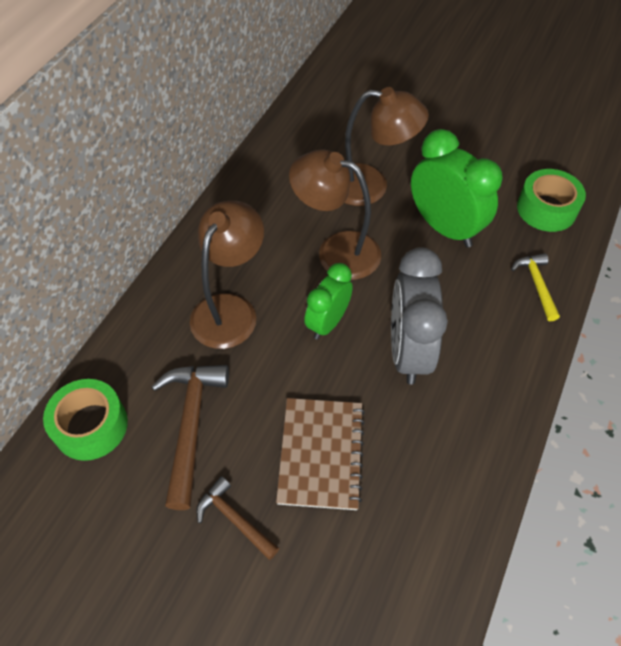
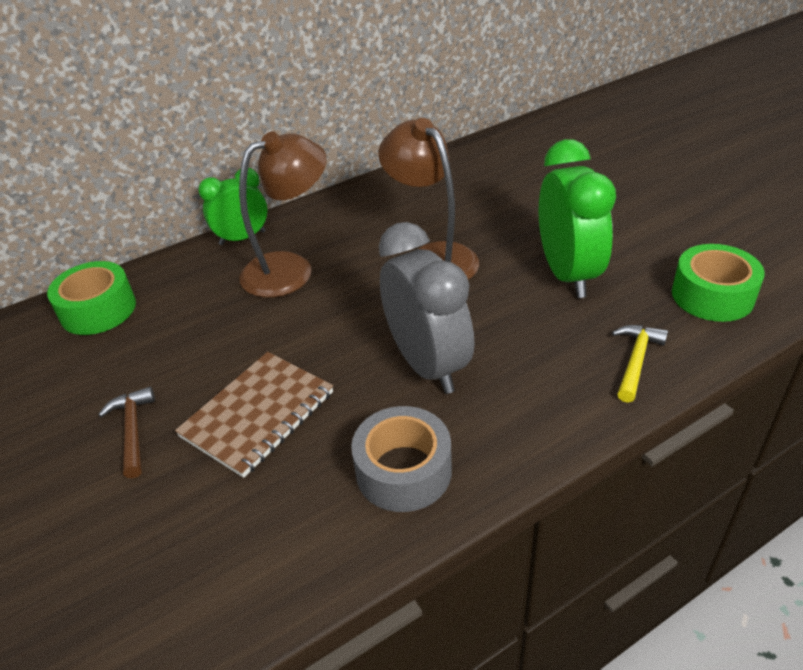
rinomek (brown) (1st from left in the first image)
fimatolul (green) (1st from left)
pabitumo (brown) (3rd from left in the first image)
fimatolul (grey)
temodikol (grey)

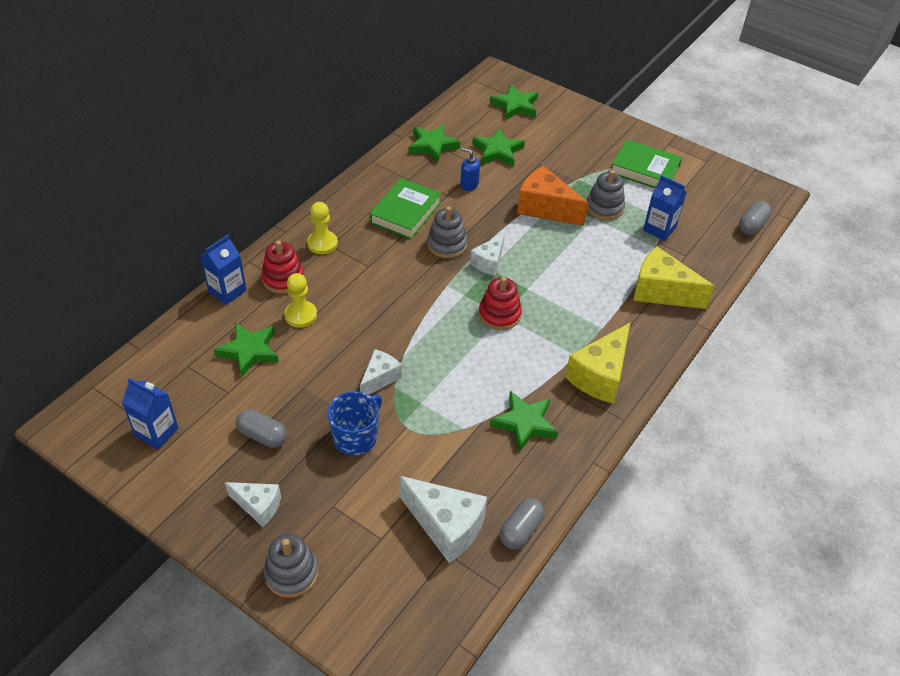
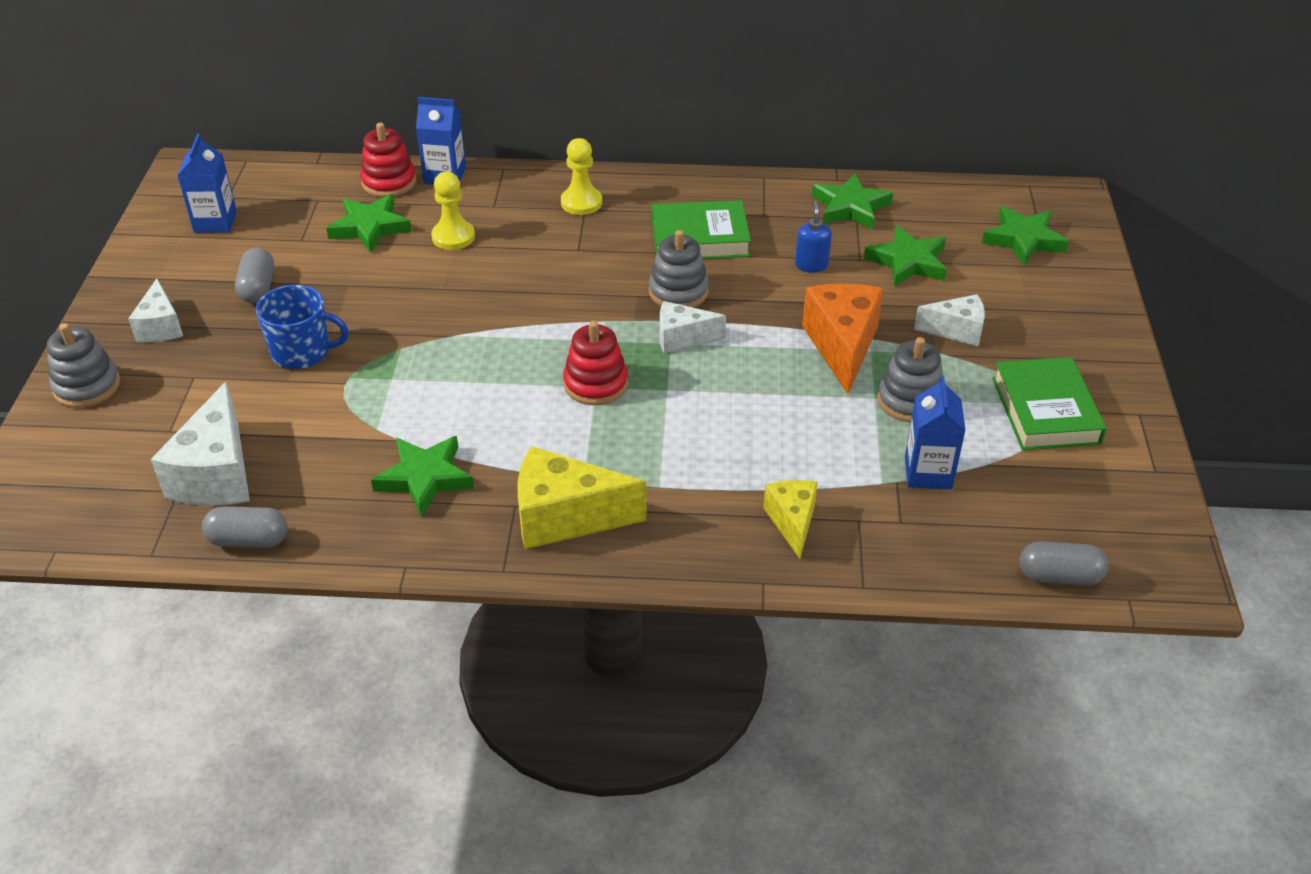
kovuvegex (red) (1st from left)
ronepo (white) (4th from left)
ronepo (yellow) (2nd from left)

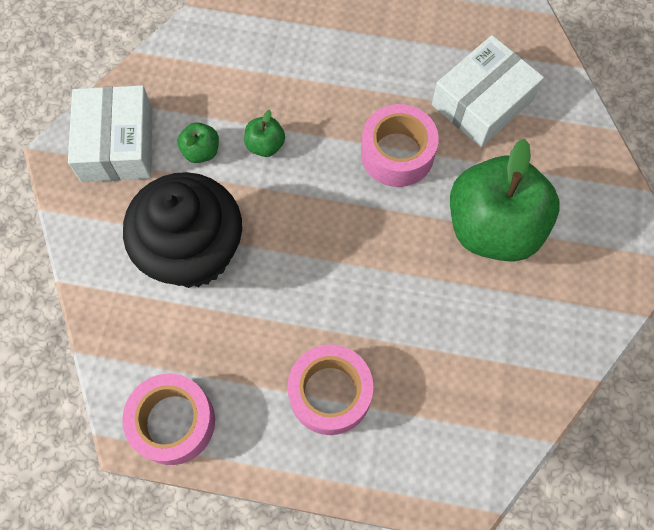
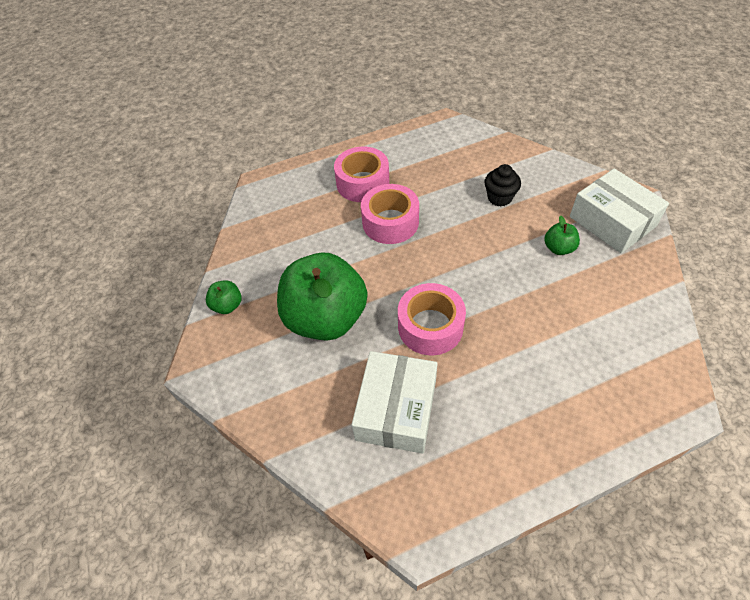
temodikol (pink) (2nd from left)
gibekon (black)
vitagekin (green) (1st from left)

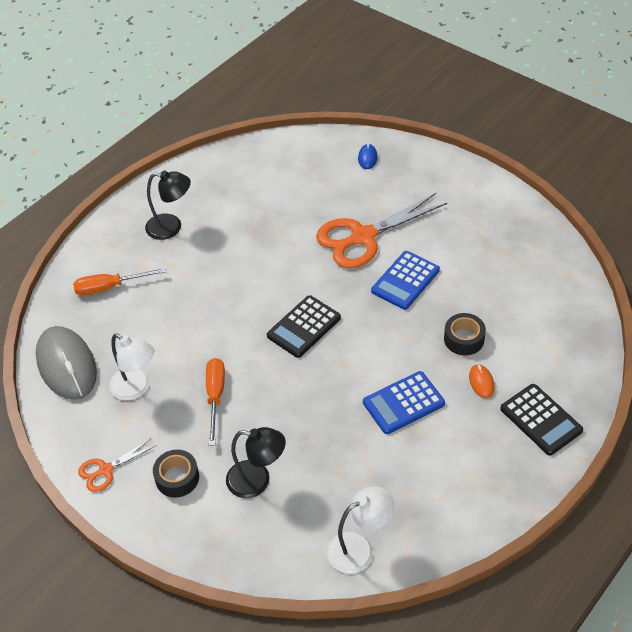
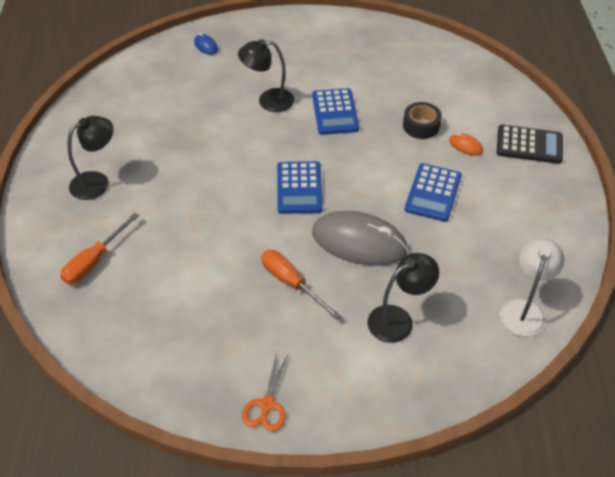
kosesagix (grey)
pabitumo (white) (1st from left in the first image)
temodikol (black) (1st from left in the first image)
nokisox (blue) (1st from left)
pabitumo (black) (2nd from left)

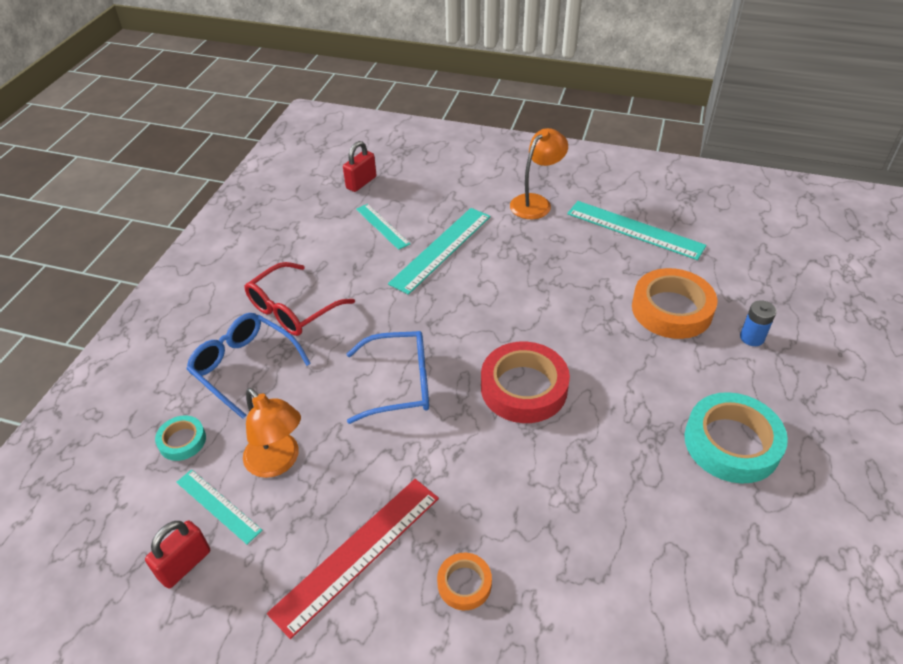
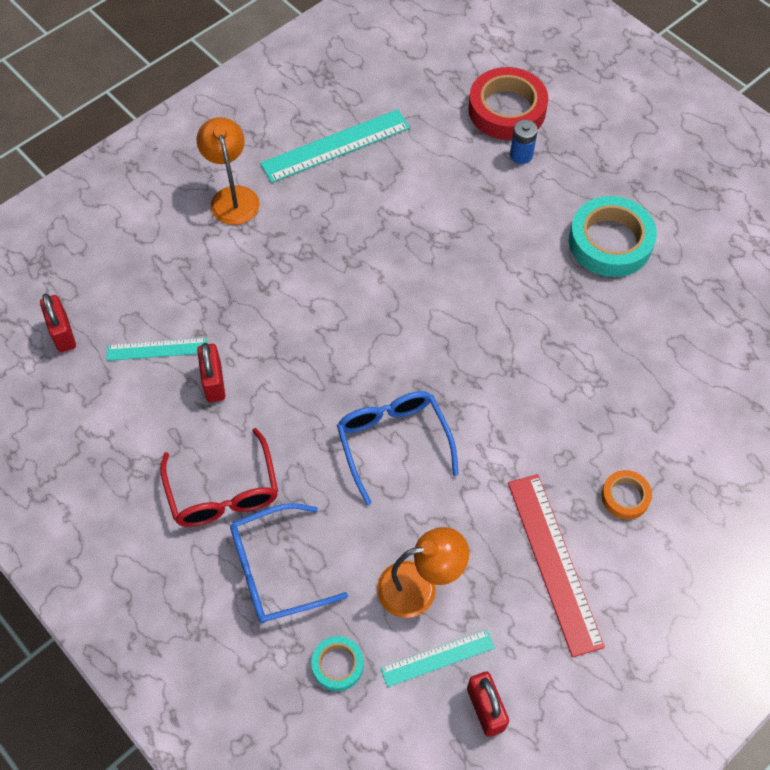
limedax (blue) (2nd from left)
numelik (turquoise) (3rd from left in the first image)
temodikol (red)
temodikol (orange) (2nd from left in the first image)
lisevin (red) (2nd from left)

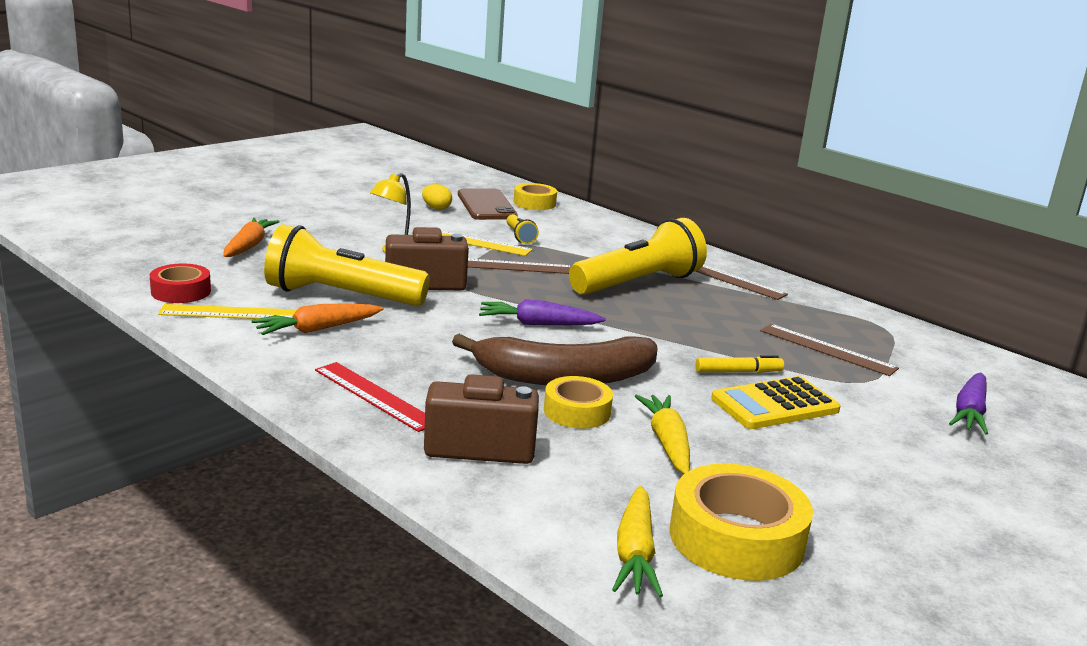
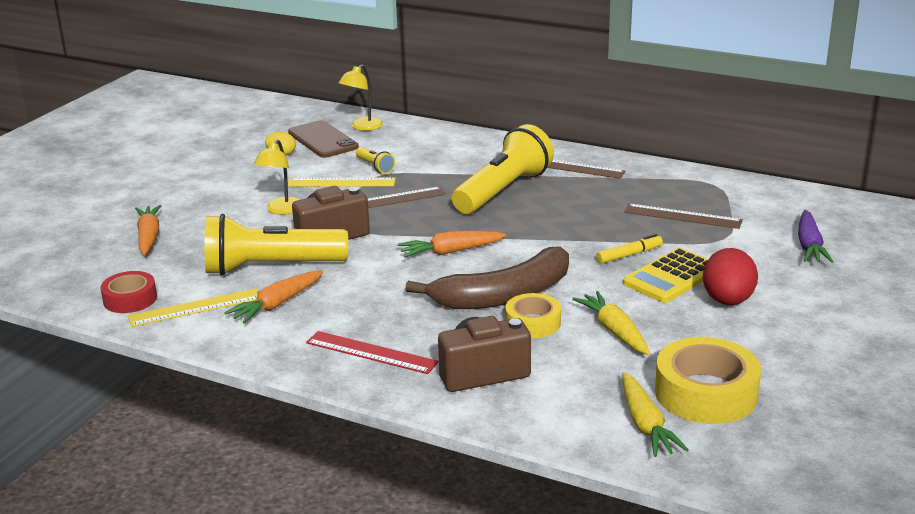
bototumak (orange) (3rd from left)
pabitumo (yellow) (2nd from left)
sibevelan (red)

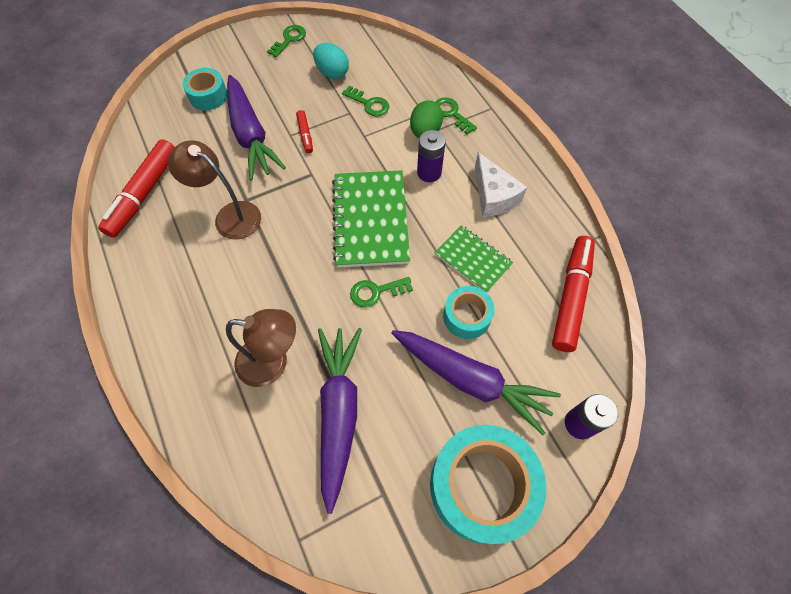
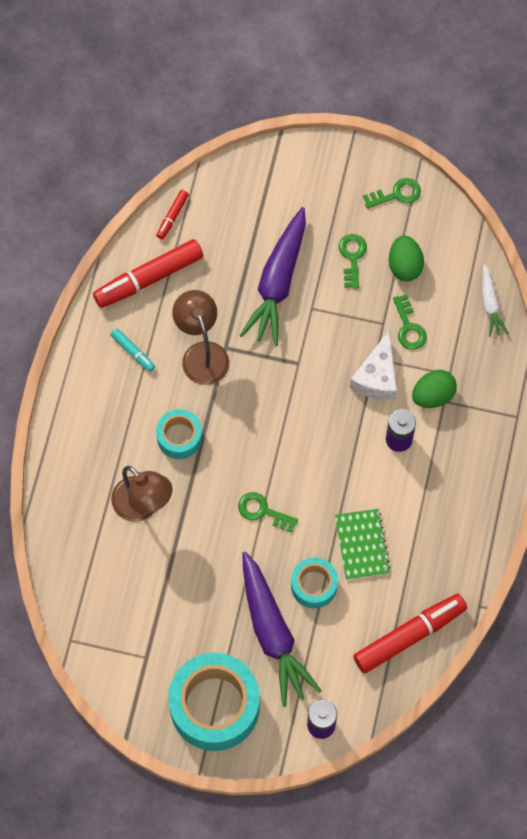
temodikol (turquoise) (1st from left)
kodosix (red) (2nd from left)
sibevelan (green) (1st from left)
bototumak (purple) (2nd from left in the first image)
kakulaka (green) (1st from left in the first image)
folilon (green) (2nd from left)
ronepo (white)
kodosix (turquoise)
bototumak (white)

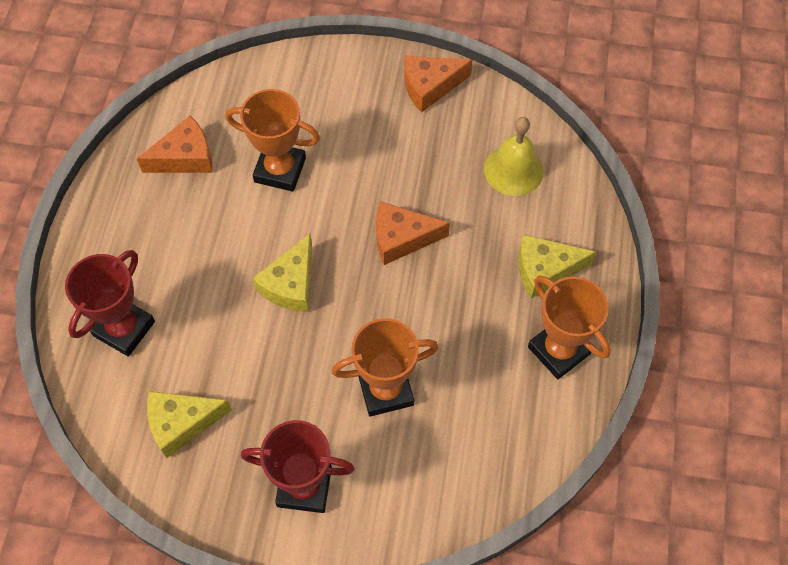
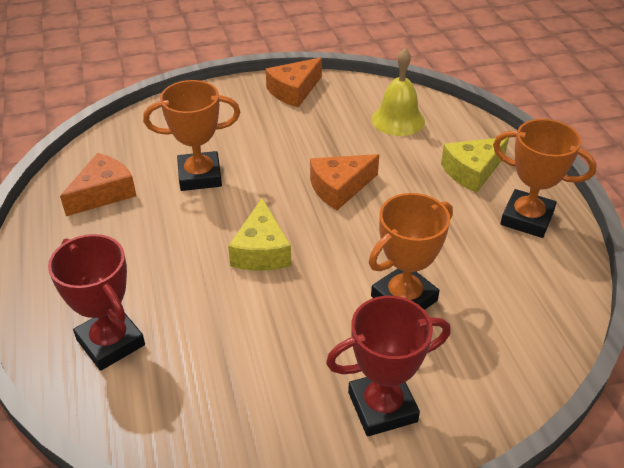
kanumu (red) (1st from left)
ronepo (yellow) (1st from left in the first image)

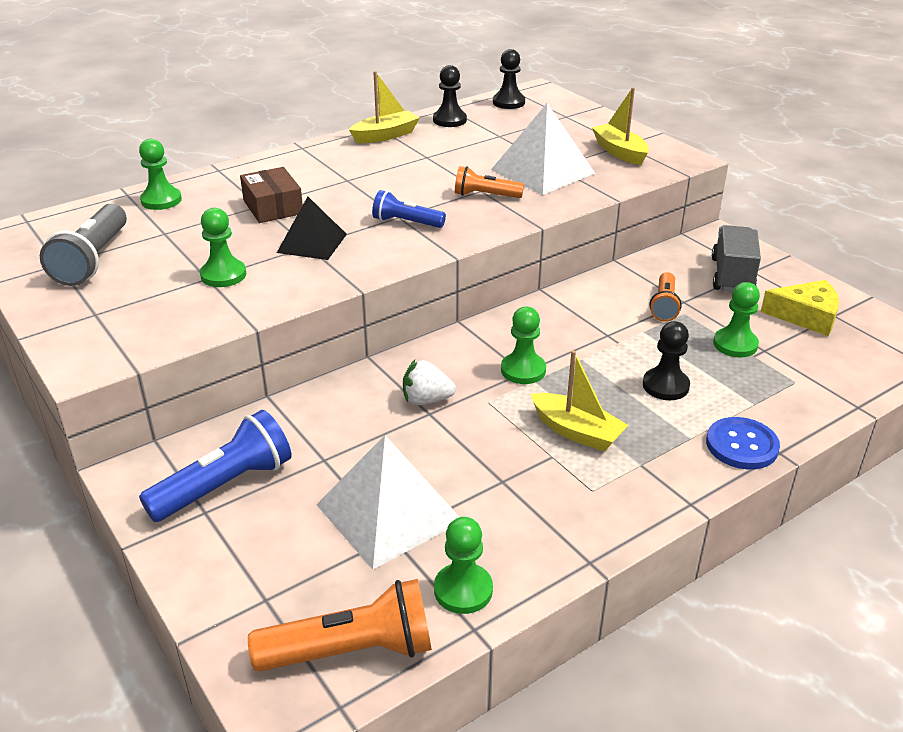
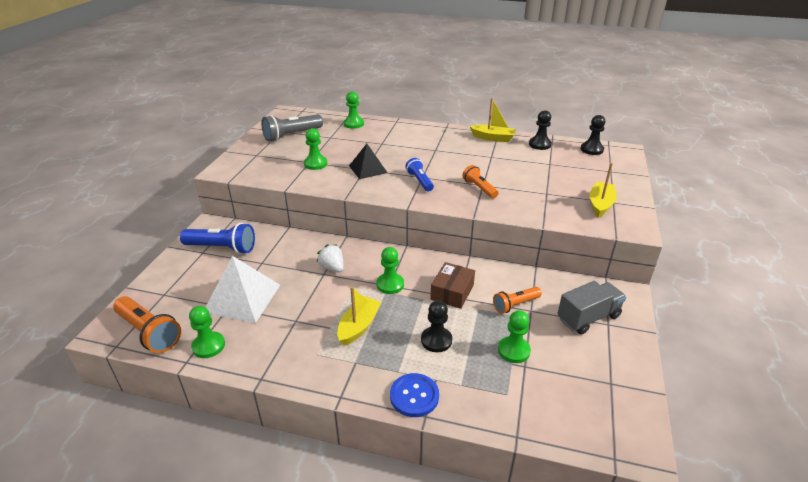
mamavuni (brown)
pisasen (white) (2nd from left in the first image)
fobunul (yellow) (1st from left)
ronepo (yellow)

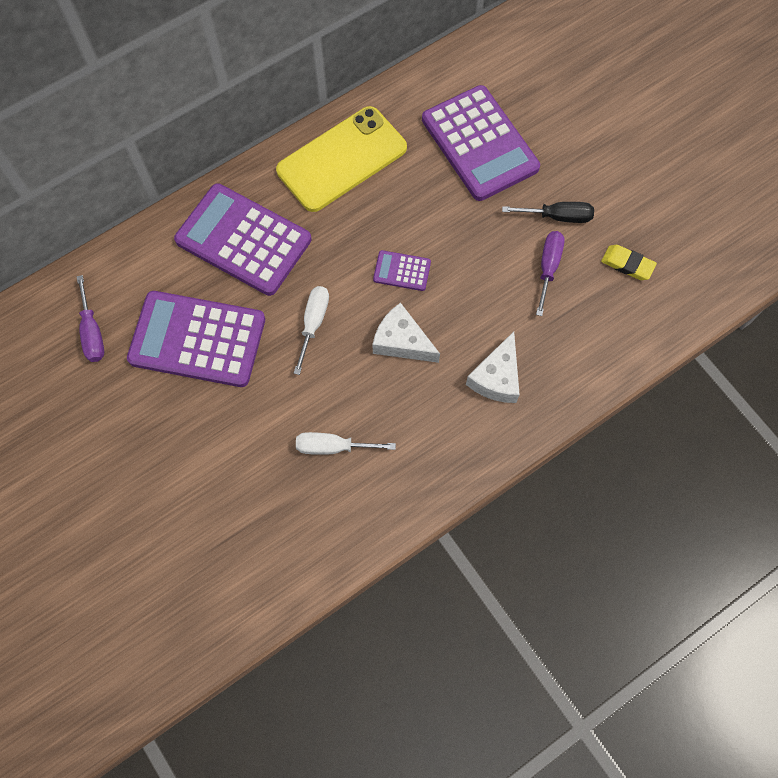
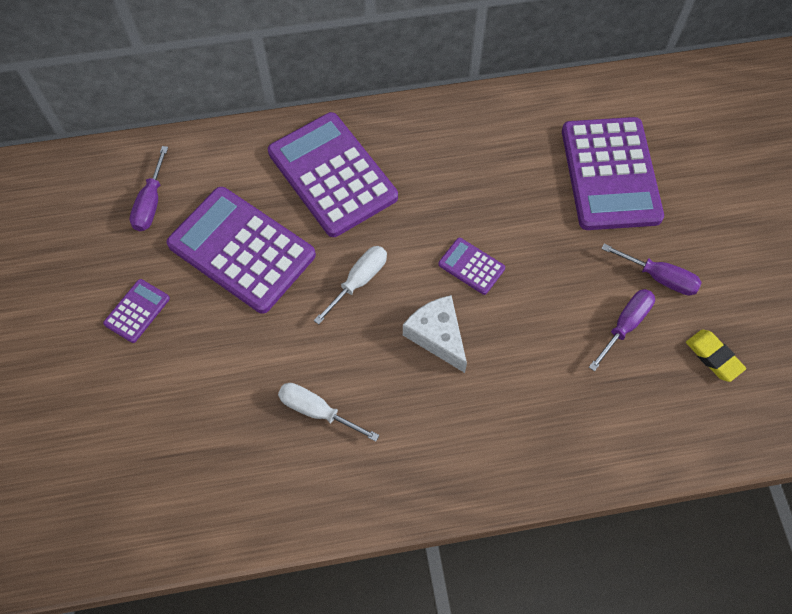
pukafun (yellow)
ronepo (white) (2nd from left in the first image)
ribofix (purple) (3rd from left)
nokisox (purple) (1st from left)

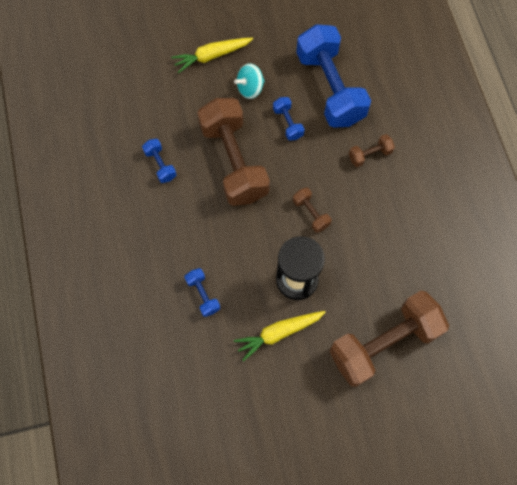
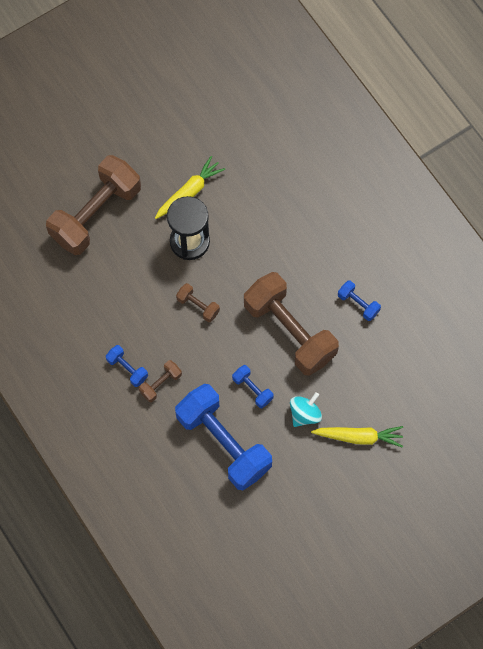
bototumak (yellow) (2nd from left)
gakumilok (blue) (1st from left)

